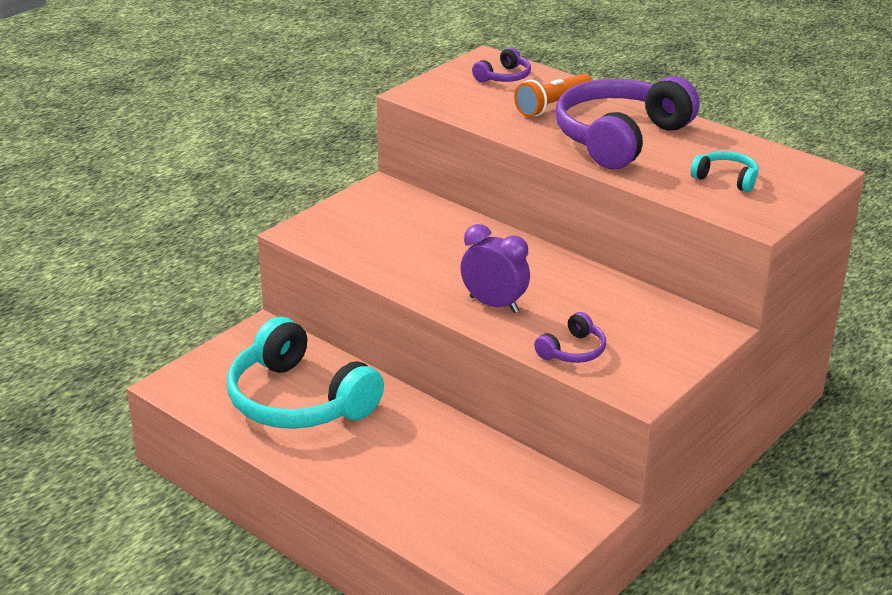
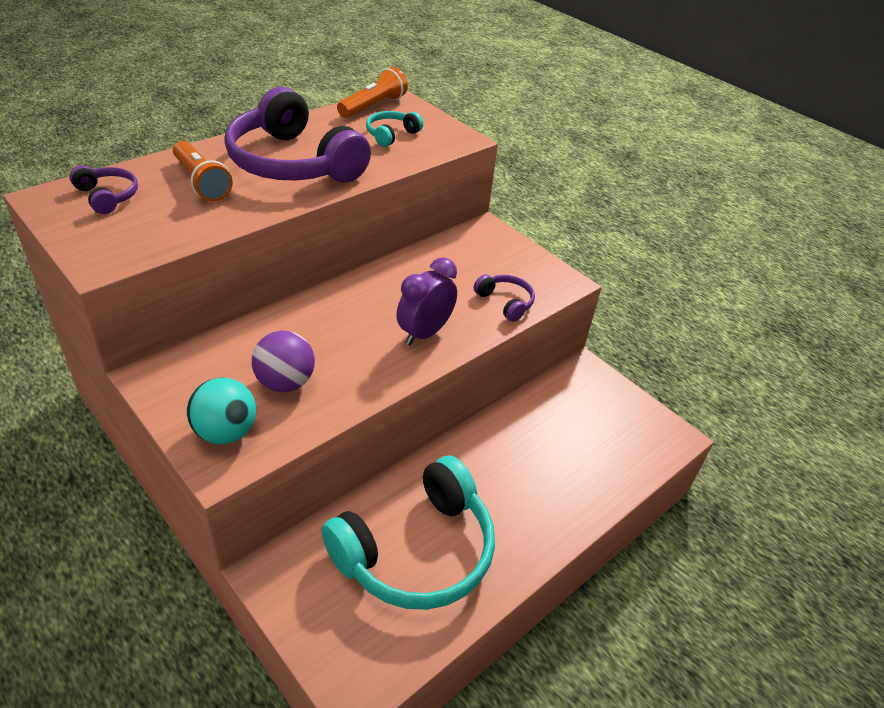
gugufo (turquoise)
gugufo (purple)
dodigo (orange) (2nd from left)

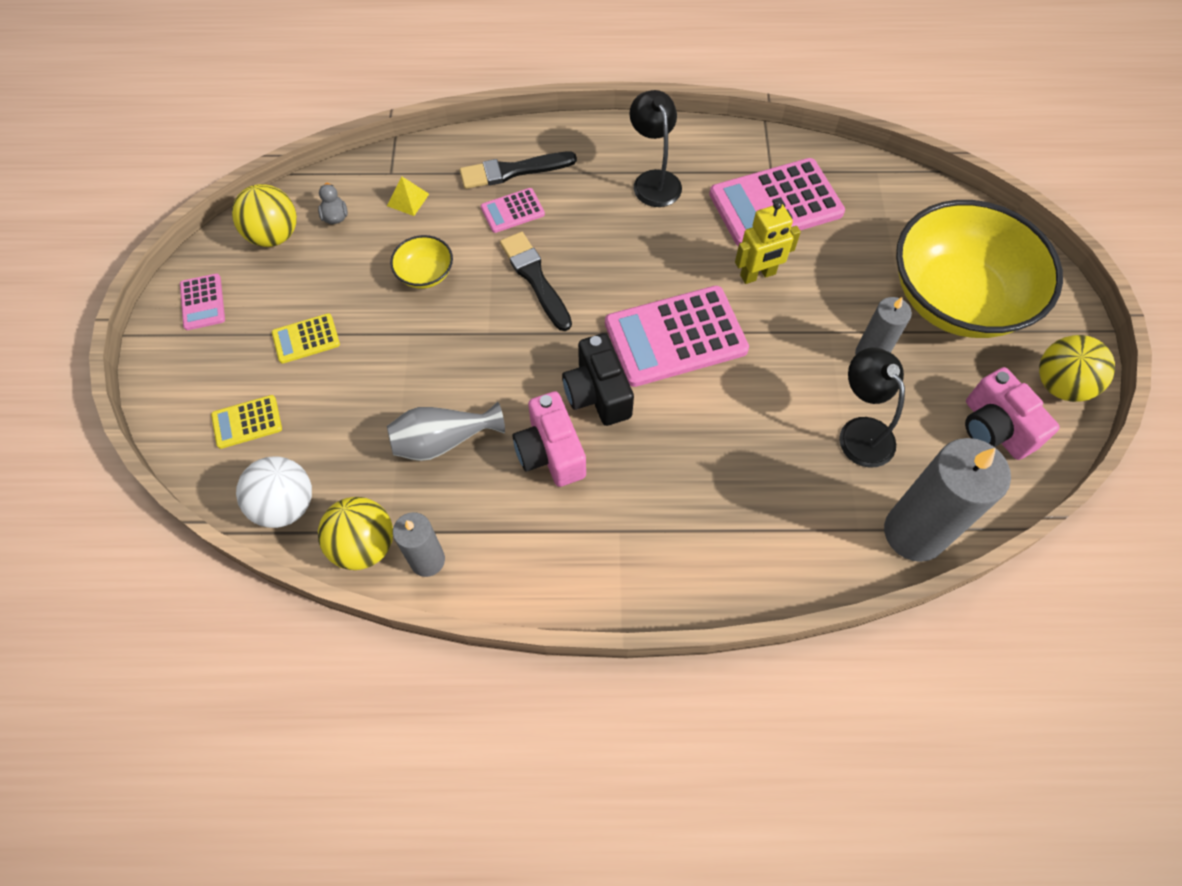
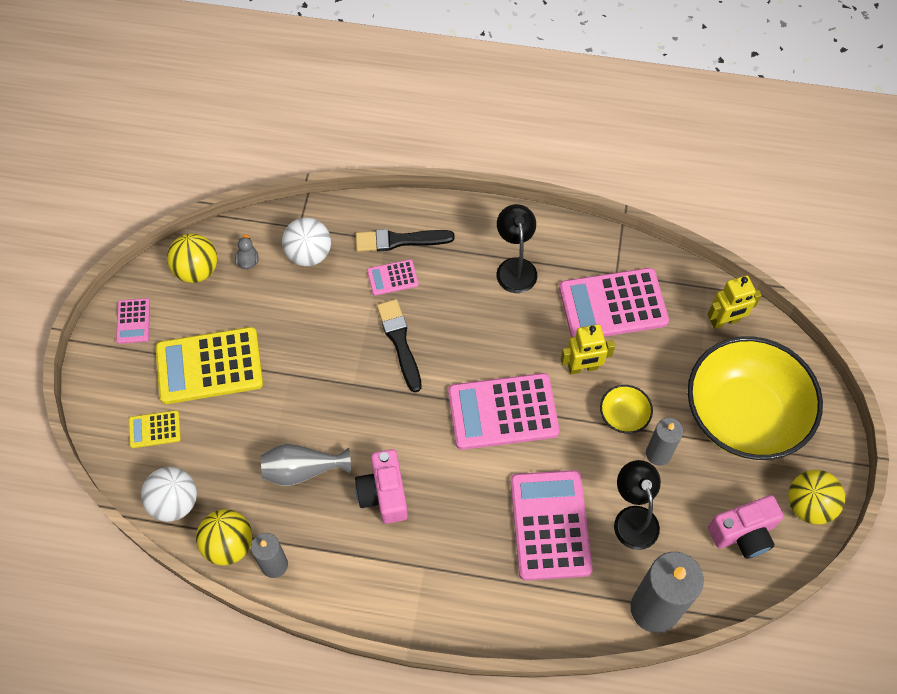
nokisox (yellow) (2nd from left)
gugufo (white) (2nd from left)
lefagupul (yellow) (1st from left)
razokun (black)
razokun (pink) (2nd from left)
nokisox (pink) (4th from left)
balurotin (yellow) (2nd from left)

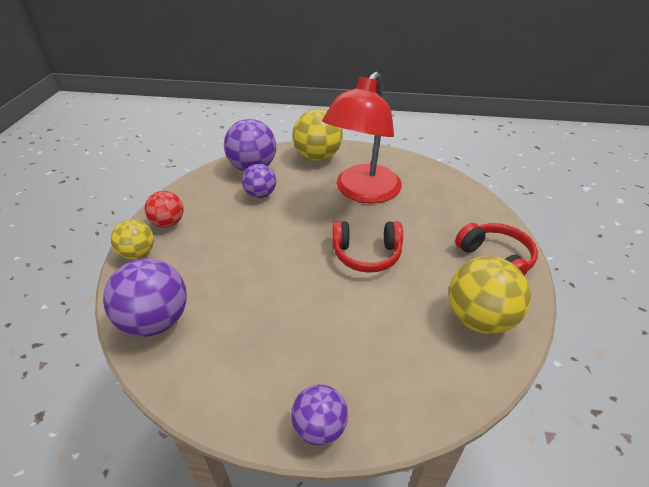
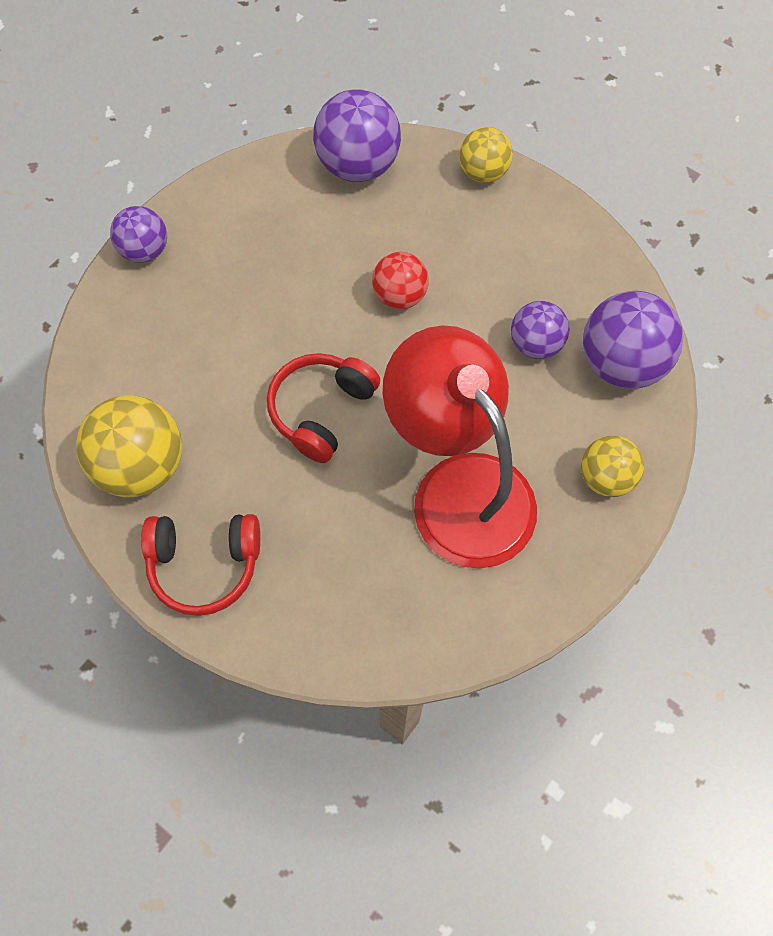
gugufo (red)
gugufo (yellow) (3rd from left)

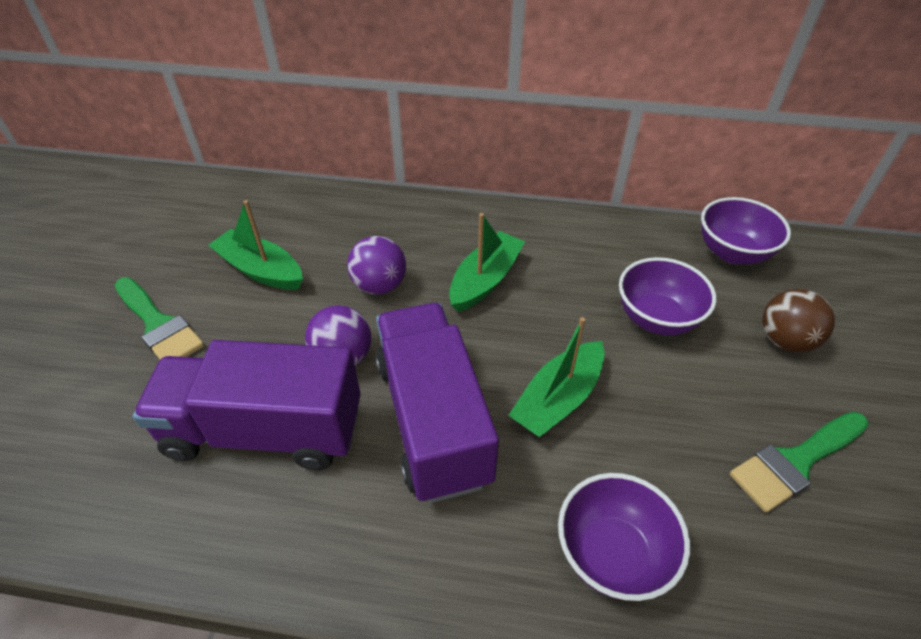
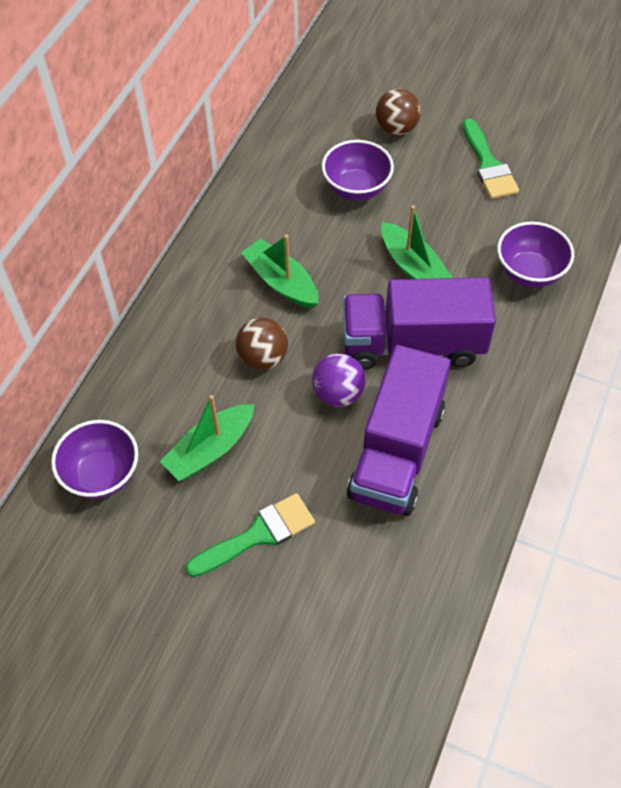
gugufo (brown) (1st from left)
lefagupul (purple) (1st from left)

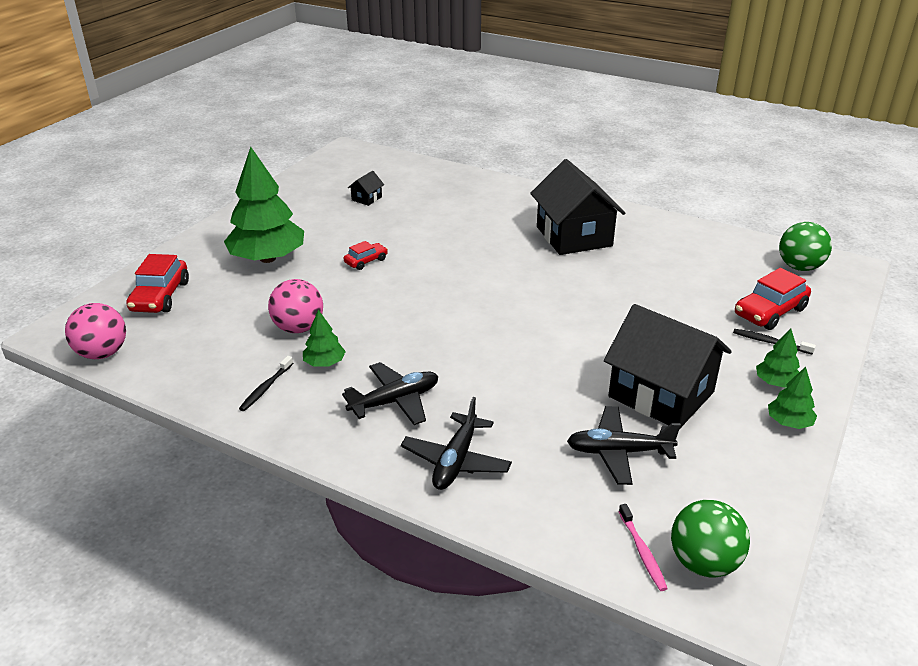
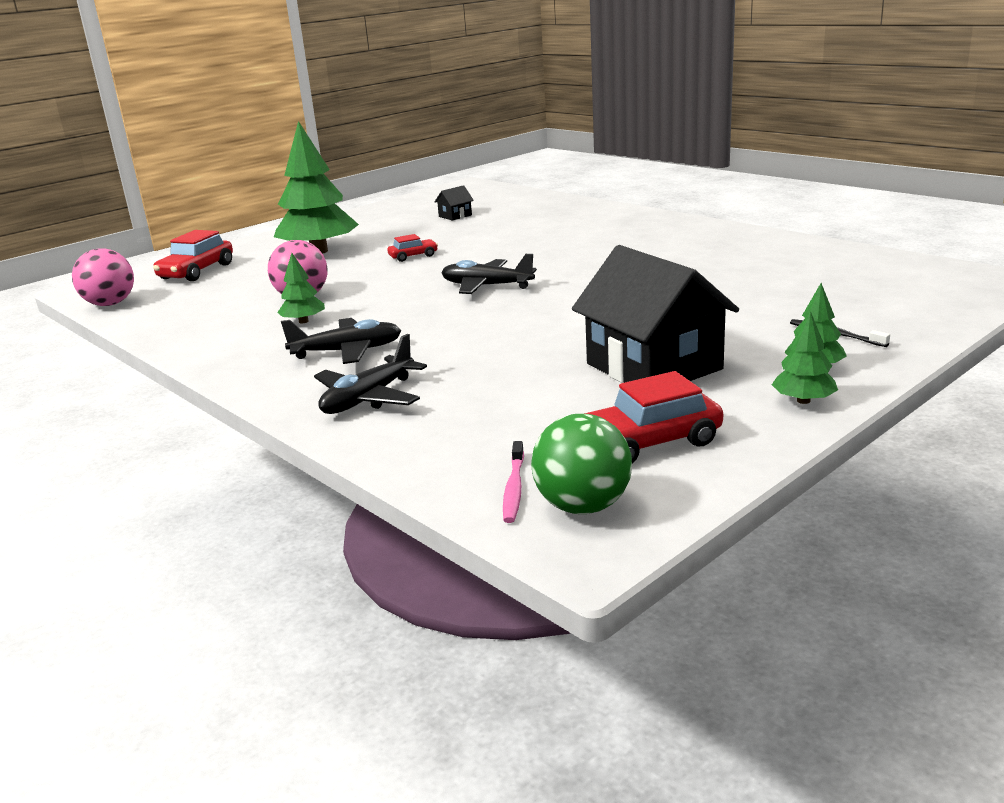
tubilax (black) (1st from left in the first image)
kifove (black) (2nd from left in the first image)
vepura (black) (3rd from left)
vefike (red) (3rd from left)
gugufo (green) (2nd from left in the first image)

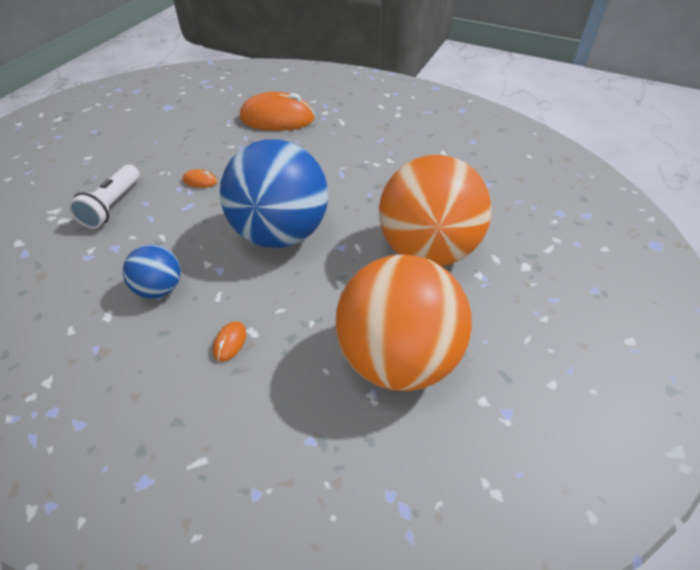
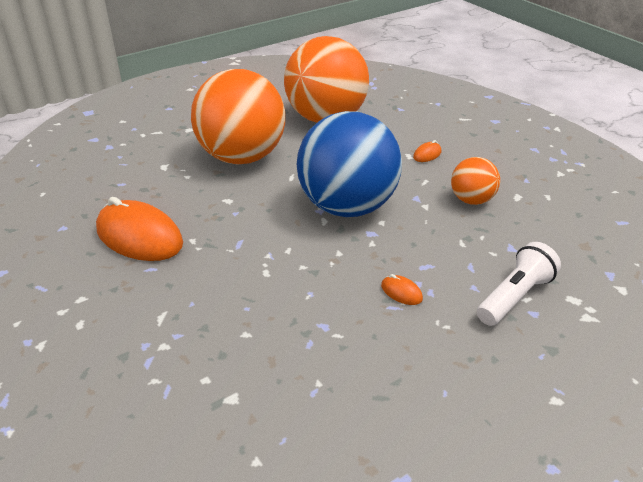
gugufo (orange) (3rd from left)
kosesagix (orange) (1st from left)

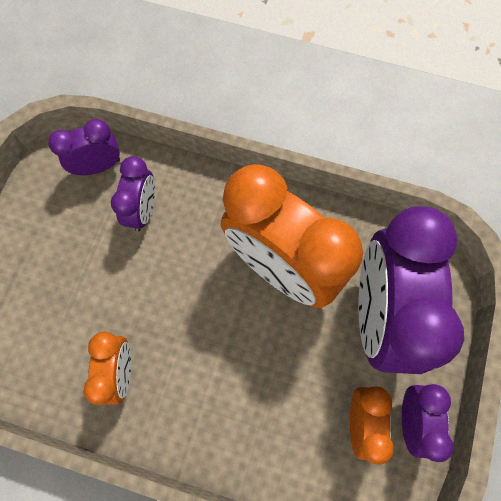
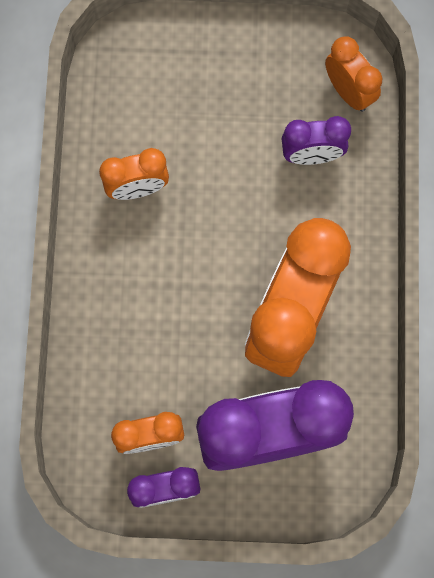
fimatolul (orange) (4th from left)

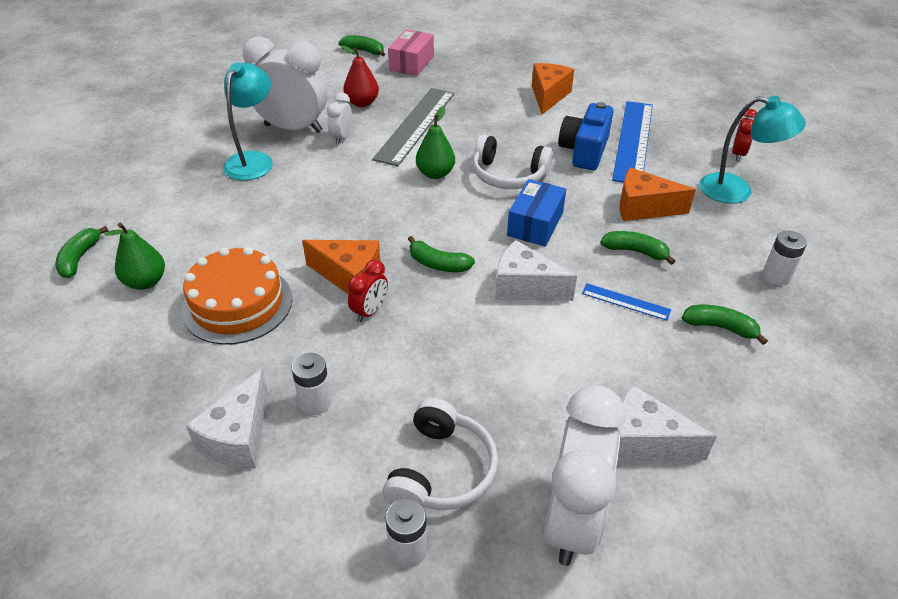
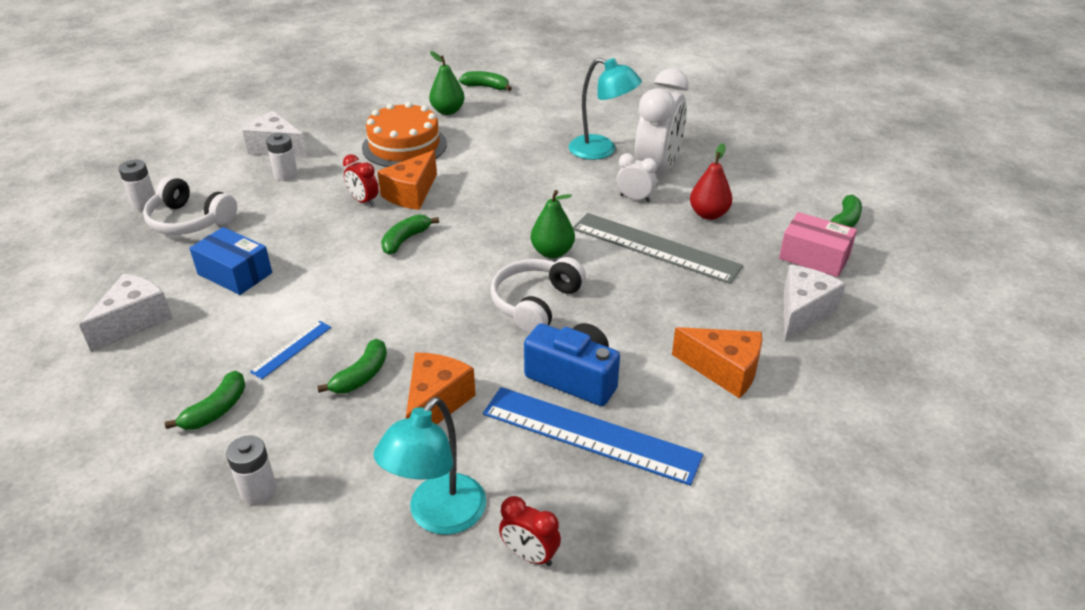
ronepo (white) (3rd from left)
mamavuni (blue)
fimatolul (white) (3rd from left in the first image)

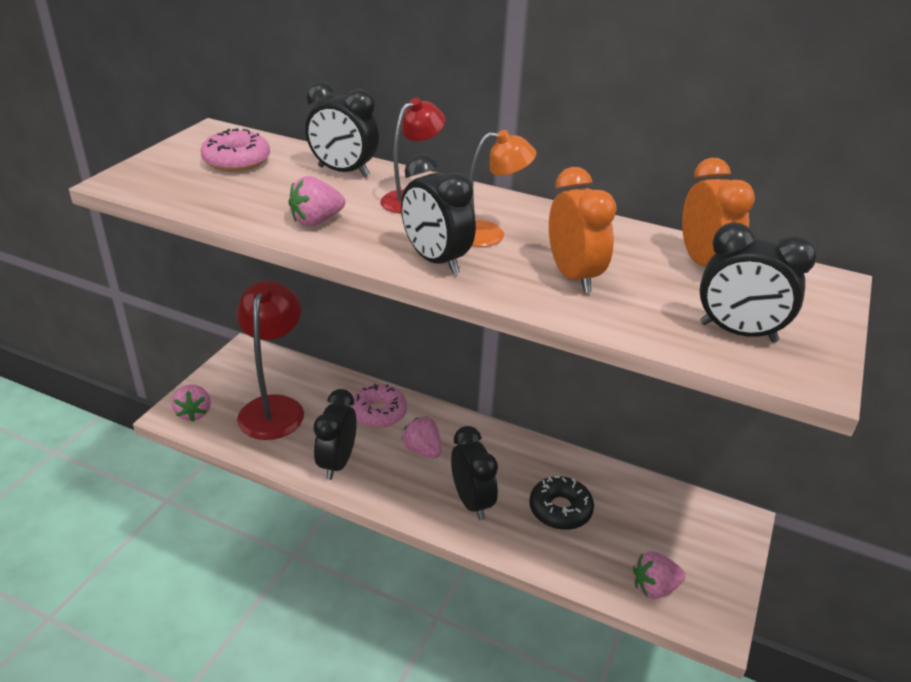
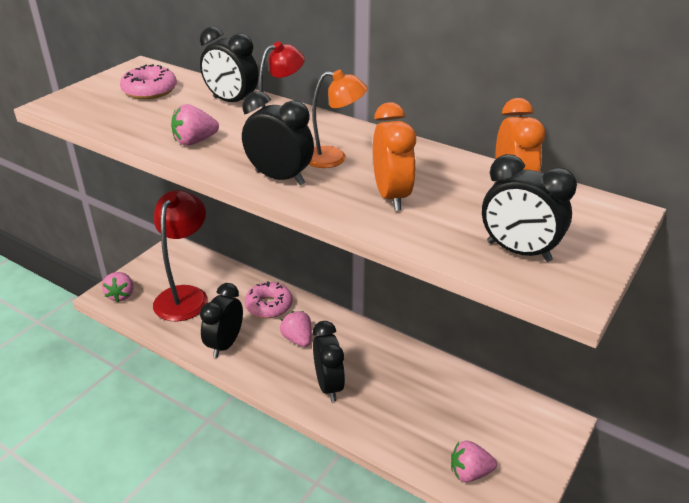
fimatolul (black) (3rd from left)
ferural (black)

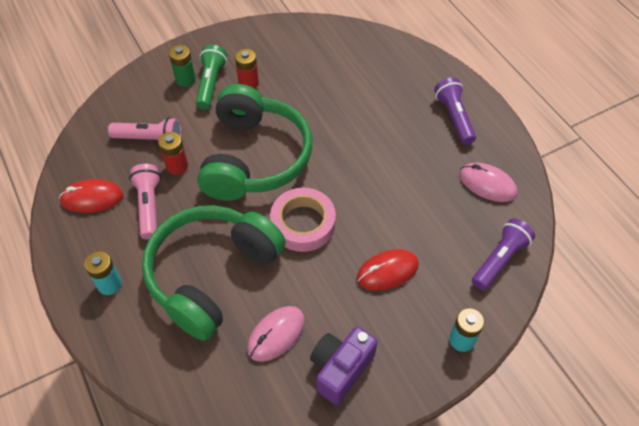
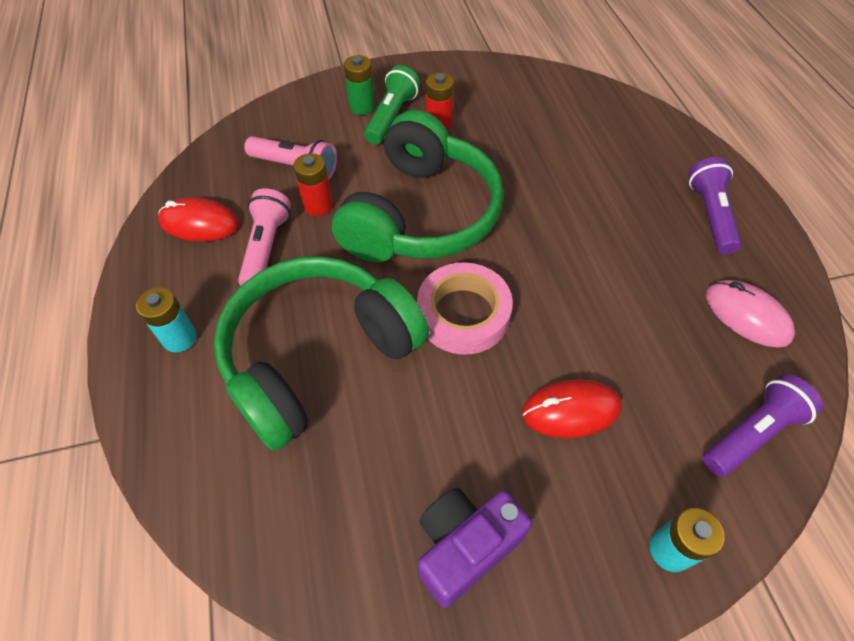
kosesagix (pink) (1st from left in the first image)

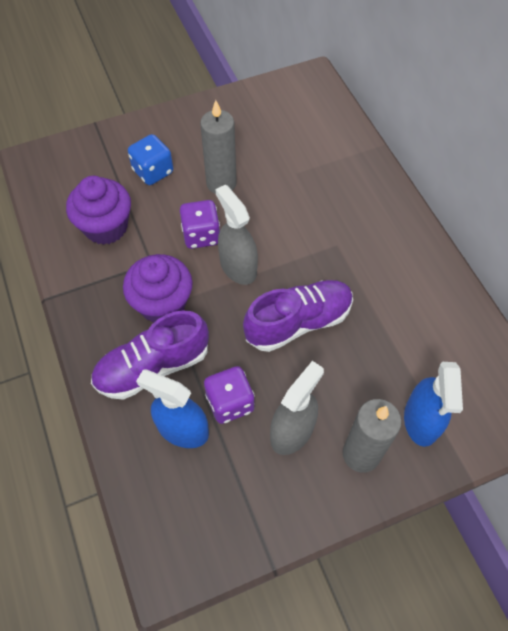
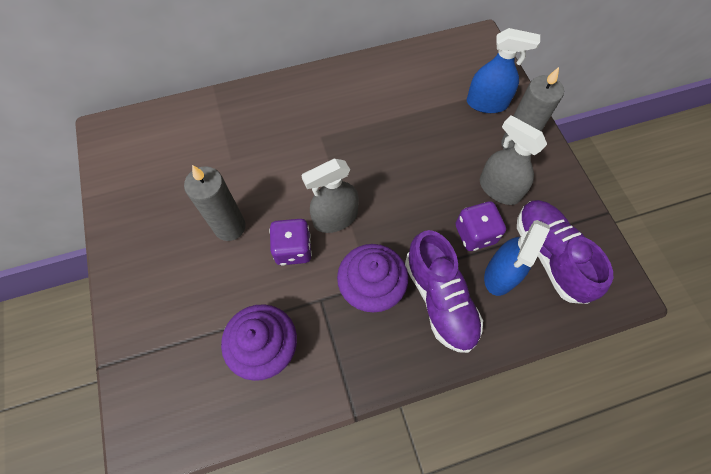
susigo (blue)
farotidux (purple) (2nd from left)

